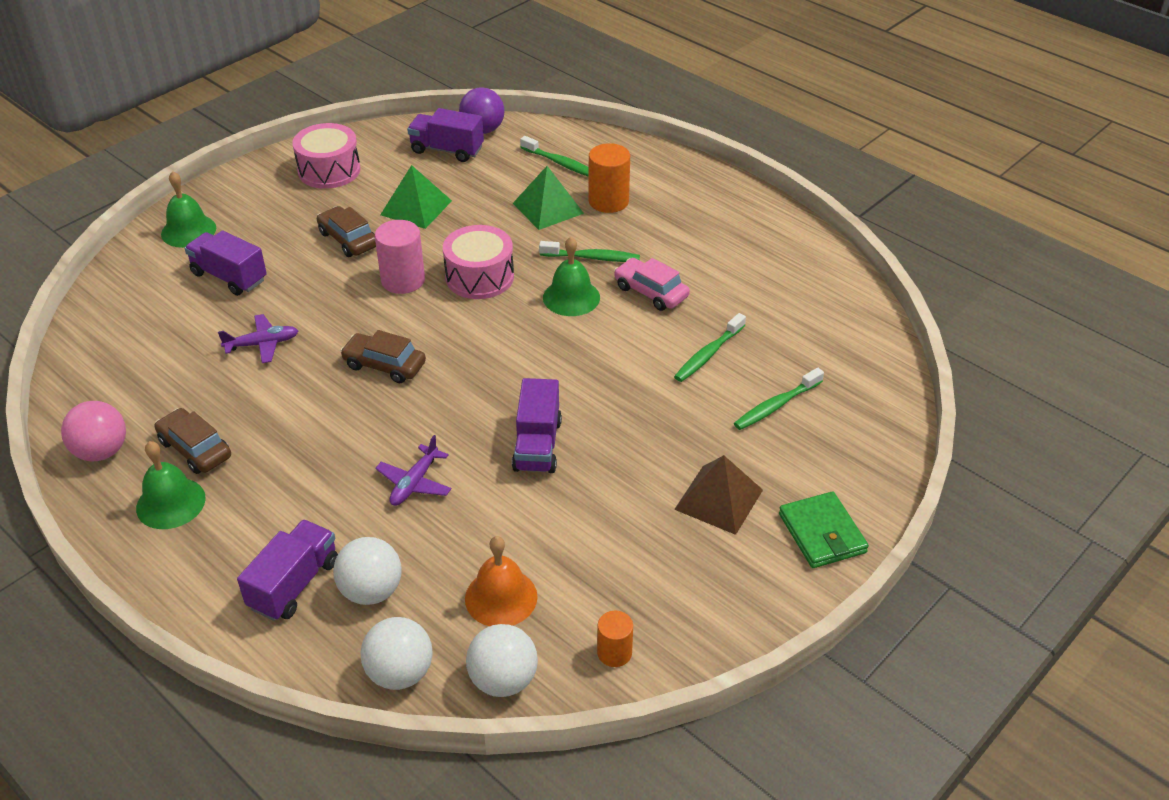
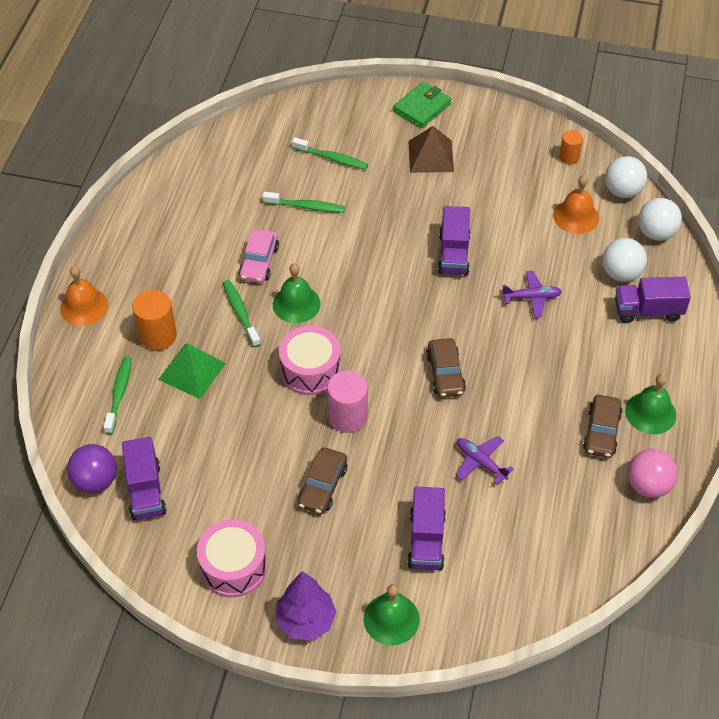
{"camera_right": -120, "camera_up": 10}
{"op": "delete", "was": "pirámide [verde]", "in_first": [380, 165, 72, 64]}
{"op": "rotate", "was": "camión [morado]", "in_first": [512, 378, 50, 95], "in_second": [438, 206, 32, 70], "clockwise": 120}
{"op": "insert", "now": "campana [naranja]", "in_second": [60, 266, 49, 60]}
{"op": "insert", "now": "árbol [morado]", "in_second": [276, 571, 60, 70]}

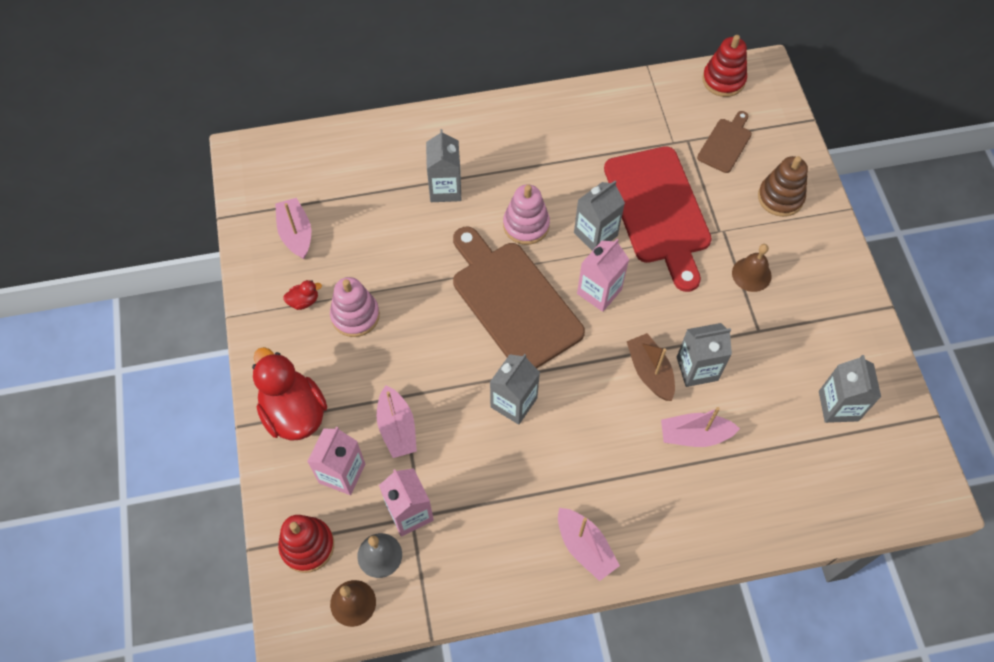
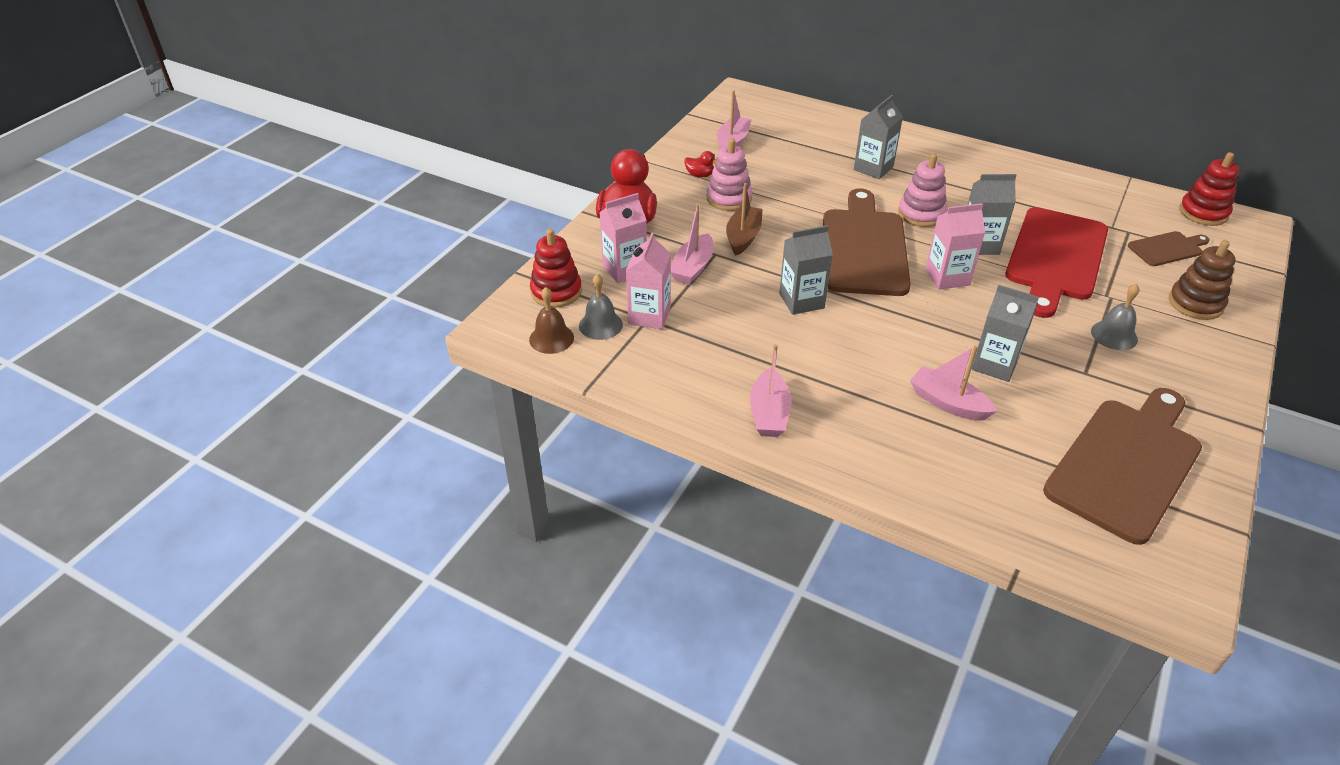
{"camera_right": 40, "camera_up": -20}
{"op": "recolor", "was": "campana [marrón]", "now": "campana [gris]", "in_first": [732, 244, 40, 48], "in_second": [1091, 284, 48, 66]}
{"op": "move", "was": "barco [marrón]", "in_first": [627, 333, 48, 68], "in_second": [726, 183, 37, 72]}
{"op": "replace", "was": "cartón de leche [gris]", "now": "tabla de cortar [marrón]", "in_first": [819, 355, 62, 68], "in_second": [1043, 388, 159, 157]}

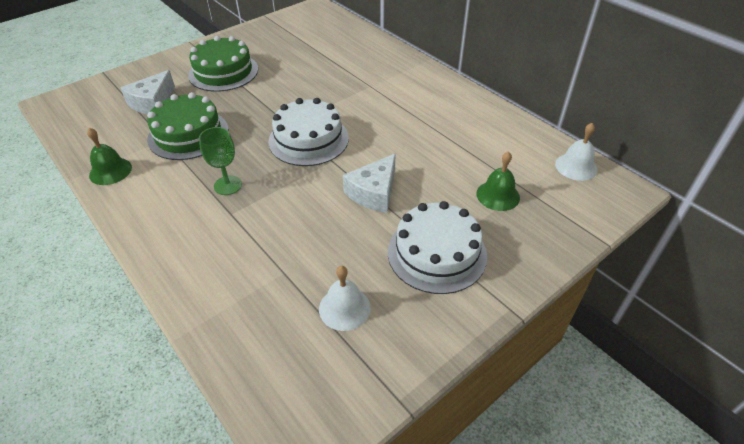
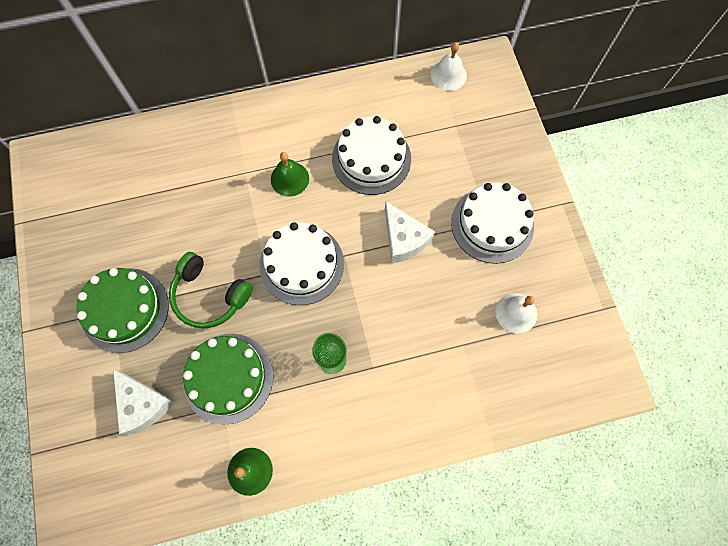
{"camera_right": -65, "camera_up": 25}
{"op": "move", "was": "campana [verde]", "in_first": [476, 151, 44, 60], "in_second": [271, 152, 38, 45]}
{"op": "insert", "now": "tarta [blanco]", "in_second": [332, 116, 79, 79]}
{"op": "insert", "now": "auriculares [verde]", "in_second": [169, 252, 83, 77]}

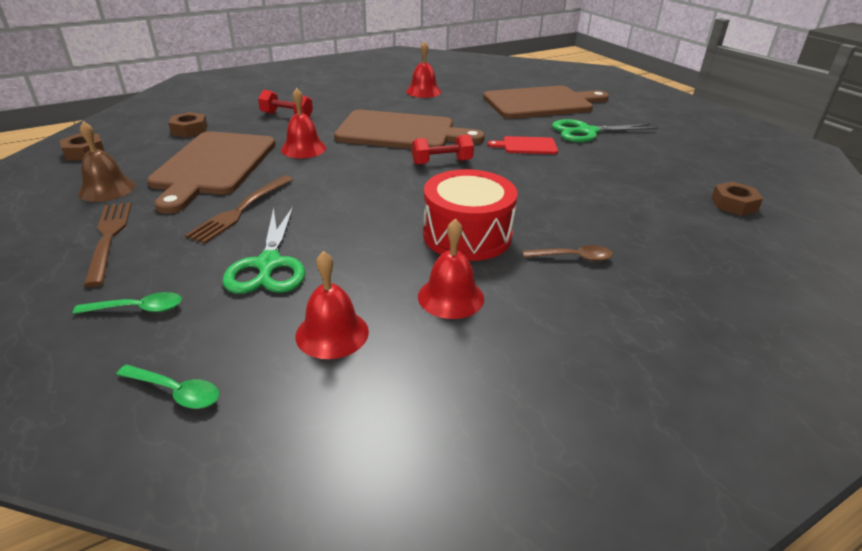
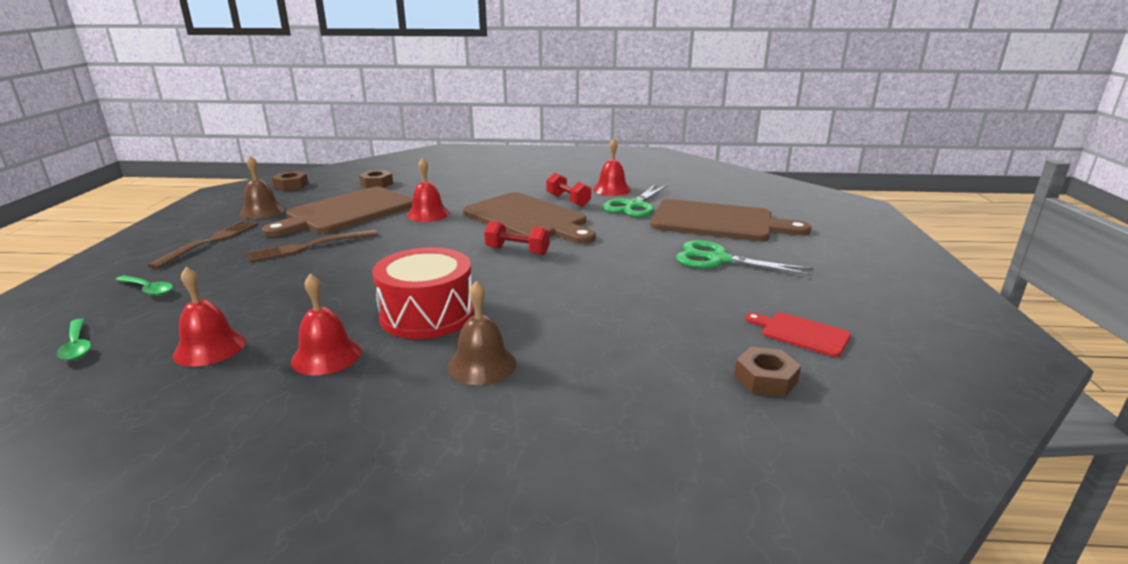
{"camera_right": 35, "camera_up": -10}
{"op": "move", "was": "mancuerna [rojo]", "in_first": [258, 90, 55, 27], "in_second": [546, 173, 45, 34]}
{"op": "move", "was": "tabla de cortar [rojo]", "in_first": [488, 136, 70, 18], "in_second": [745, 312, 106, 45]}
{"op": "move", "was": "tijeras [verde]", "in_first": [222, 207, 83, 87], "in_second": [603, 184, 65, 33]}
{"op": "replace", "was": "cuchara [marrón]", "now": "campana [marrón]", "in_first": [523, 245, 90, 16], "in_second": [448, 281, 68, 104]}

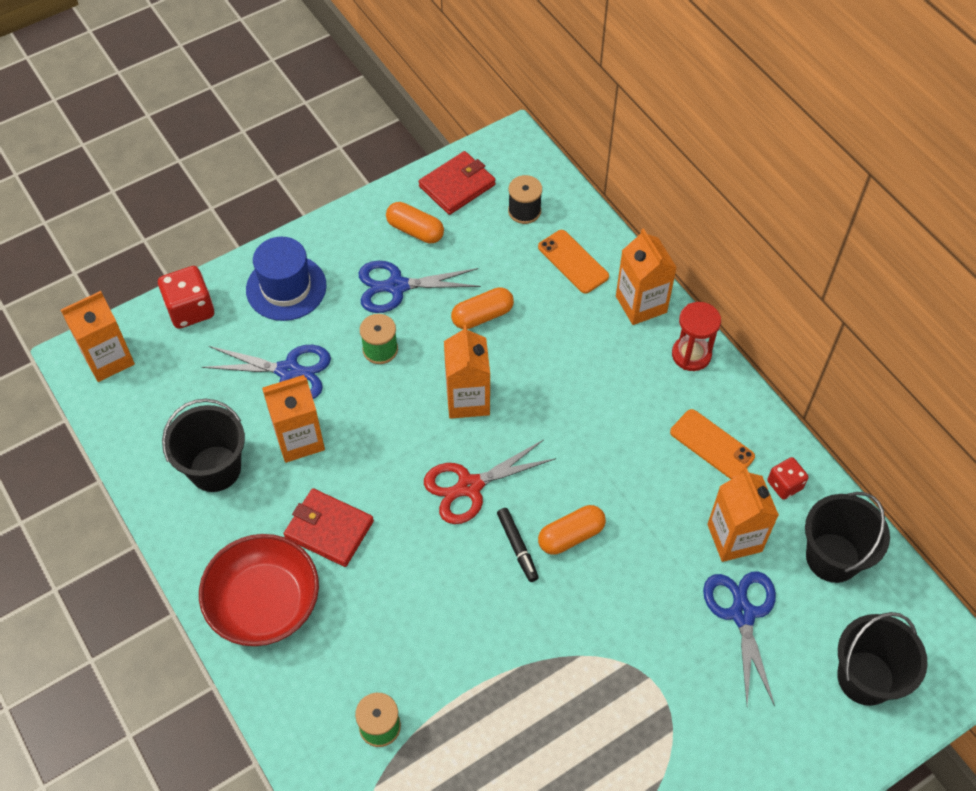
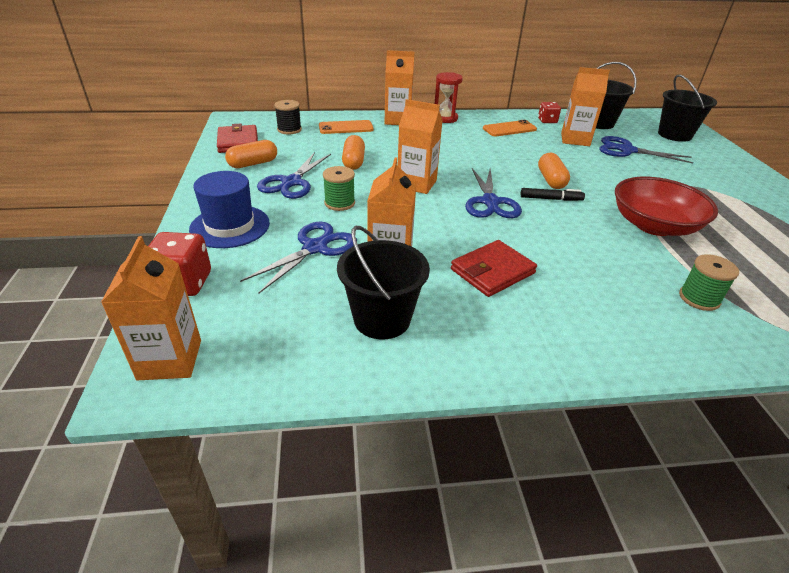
{"camera_right": -65, "camera_up": -20}
{"op": "recolor", "was": "tijeras [rojo]", "now": "tijeras [azul]", "in_first": [424, 440, 132, 84], "in_second": [465, 168, 57, 50]}
{"op": "move", "was": "cuenco [rojo]", "in_first": [199, 534, 120, 112], "in_second": [615, 177, 103, 59]}

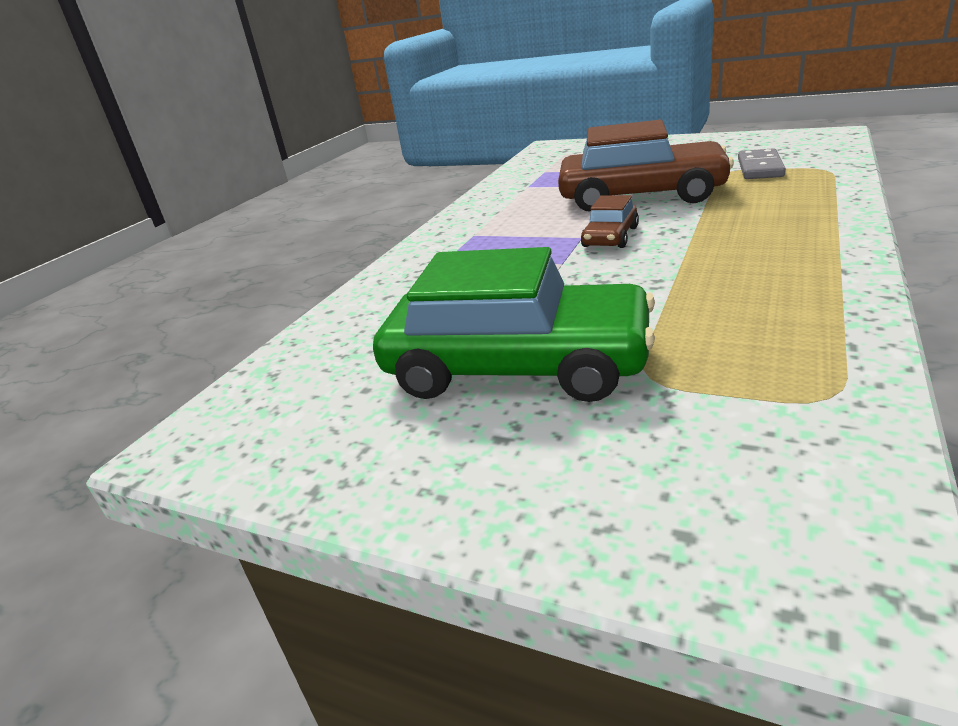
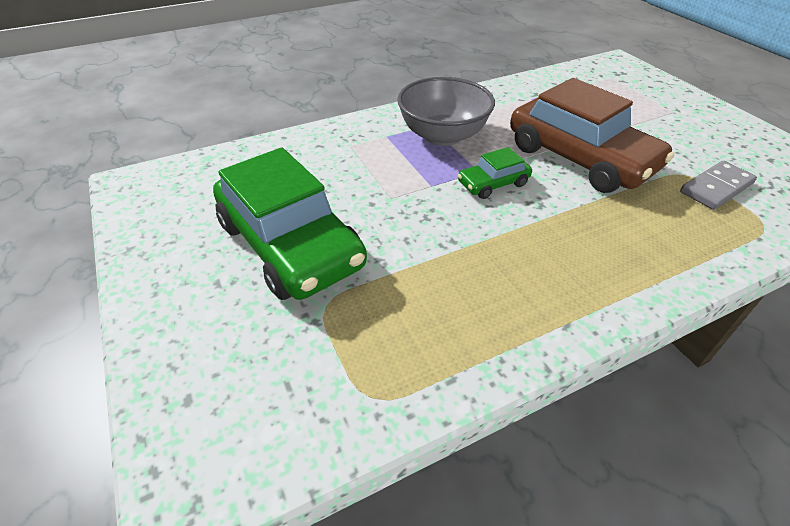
{"camera_right": 35, "camera_up": 15}
{"op": "recolor", "was": "coche [marrón]", "now": "coche [verde]", "in_first": [581, 195, 58, 53], "in_second": [458, 147, 74, 52]}
{"op": "insert", "now": "cuenco [gris]", "in_second": [397, 77, 98, 69]}

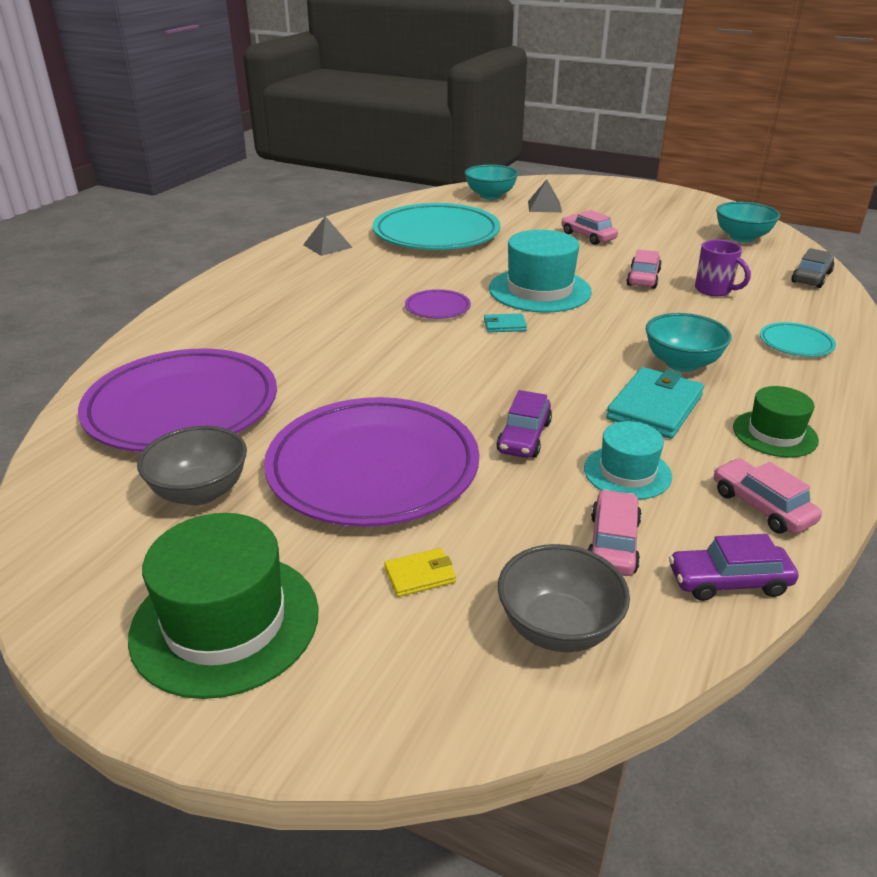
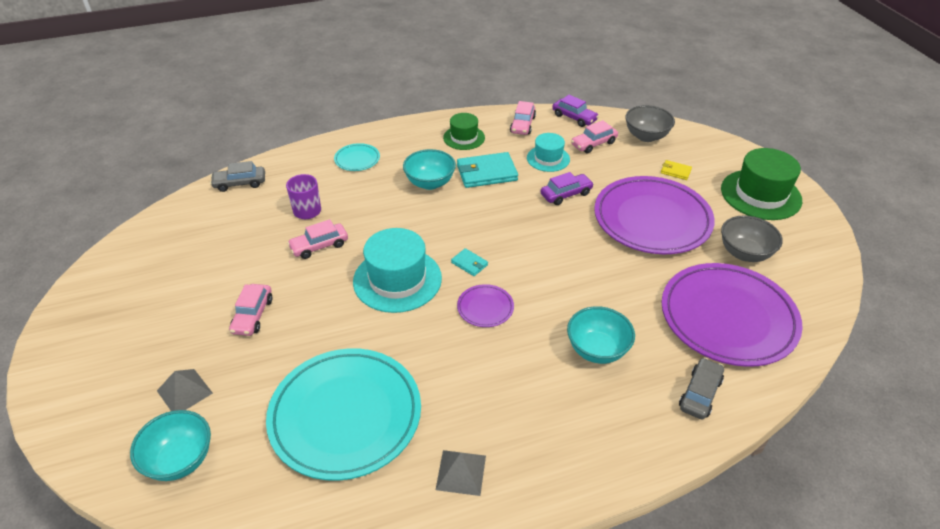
{"camera_right": -135, "camera_up": 10}
{"op": "move", "was": "cuenco [turquesa]", "in_first": [716, 202, 64, 40], "in_second": [567, 306, 68, 58]}
{"op": "insert", "now": "coche [gris]", "in_second": [679, 357, 45, 63]}

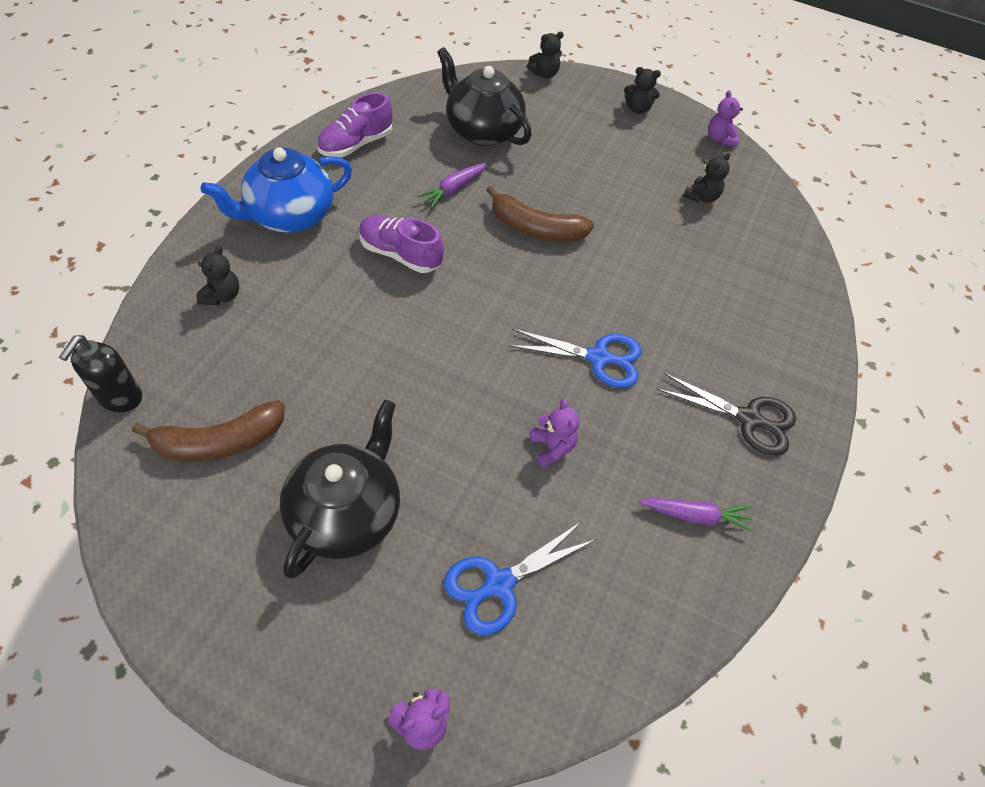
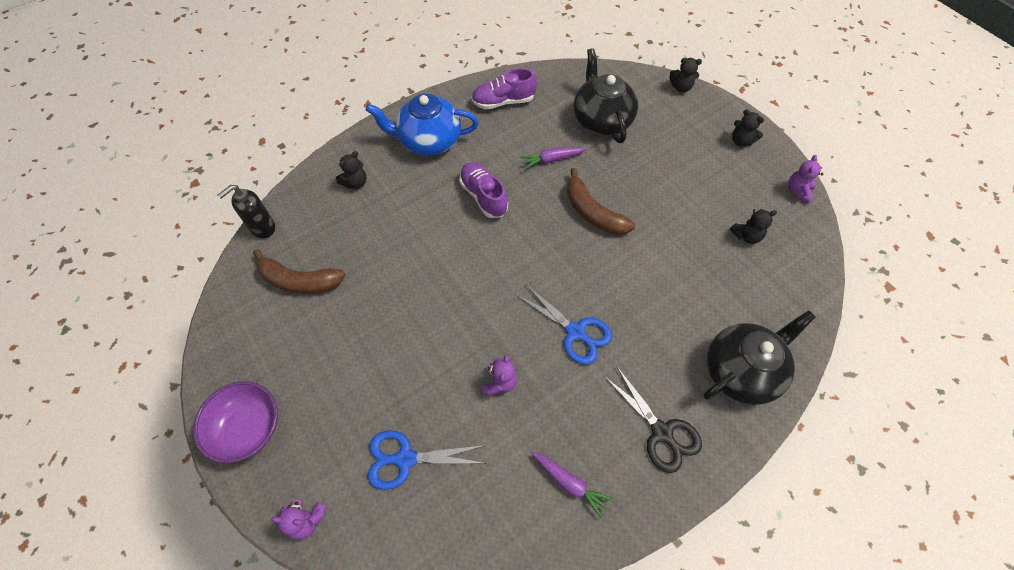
{"camera_right": 35, "camera_up": 5}
{"op": "move", "was": "tetera [negro]", "in_first": [280, 400, 120, 178], "in_second": [703, 310, 112, 95]}
{"op": "insert", "now": "cuenco [morado]", "in_second": [193, 381, 85, 82]}

